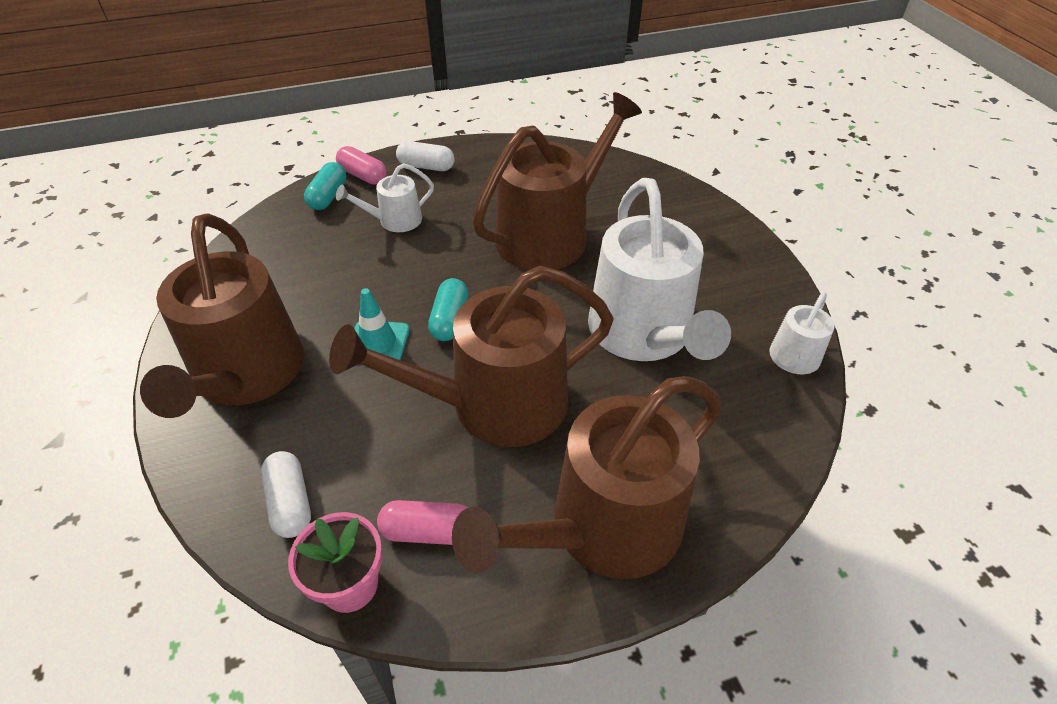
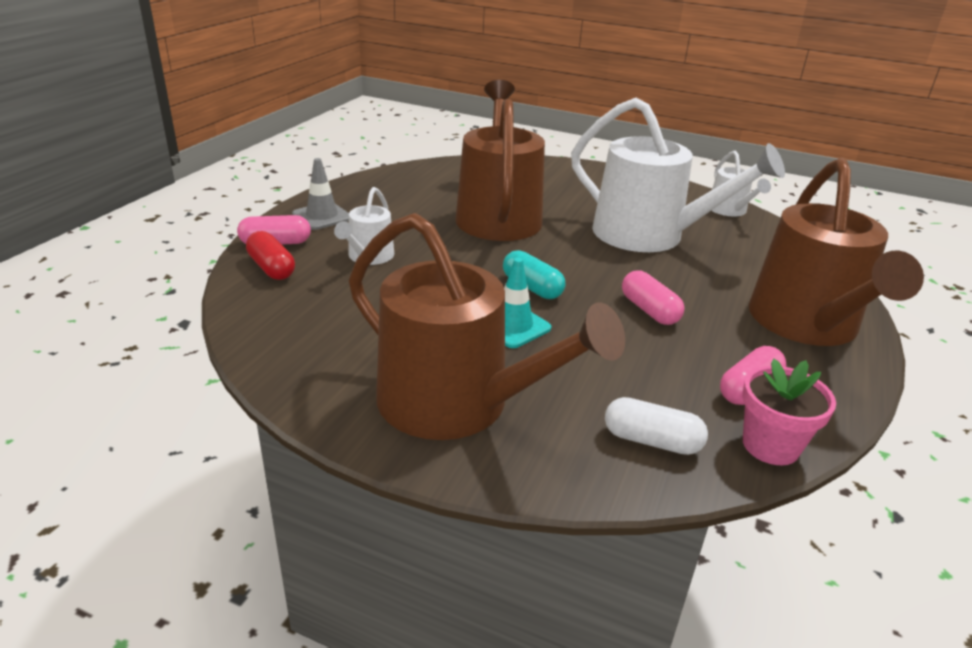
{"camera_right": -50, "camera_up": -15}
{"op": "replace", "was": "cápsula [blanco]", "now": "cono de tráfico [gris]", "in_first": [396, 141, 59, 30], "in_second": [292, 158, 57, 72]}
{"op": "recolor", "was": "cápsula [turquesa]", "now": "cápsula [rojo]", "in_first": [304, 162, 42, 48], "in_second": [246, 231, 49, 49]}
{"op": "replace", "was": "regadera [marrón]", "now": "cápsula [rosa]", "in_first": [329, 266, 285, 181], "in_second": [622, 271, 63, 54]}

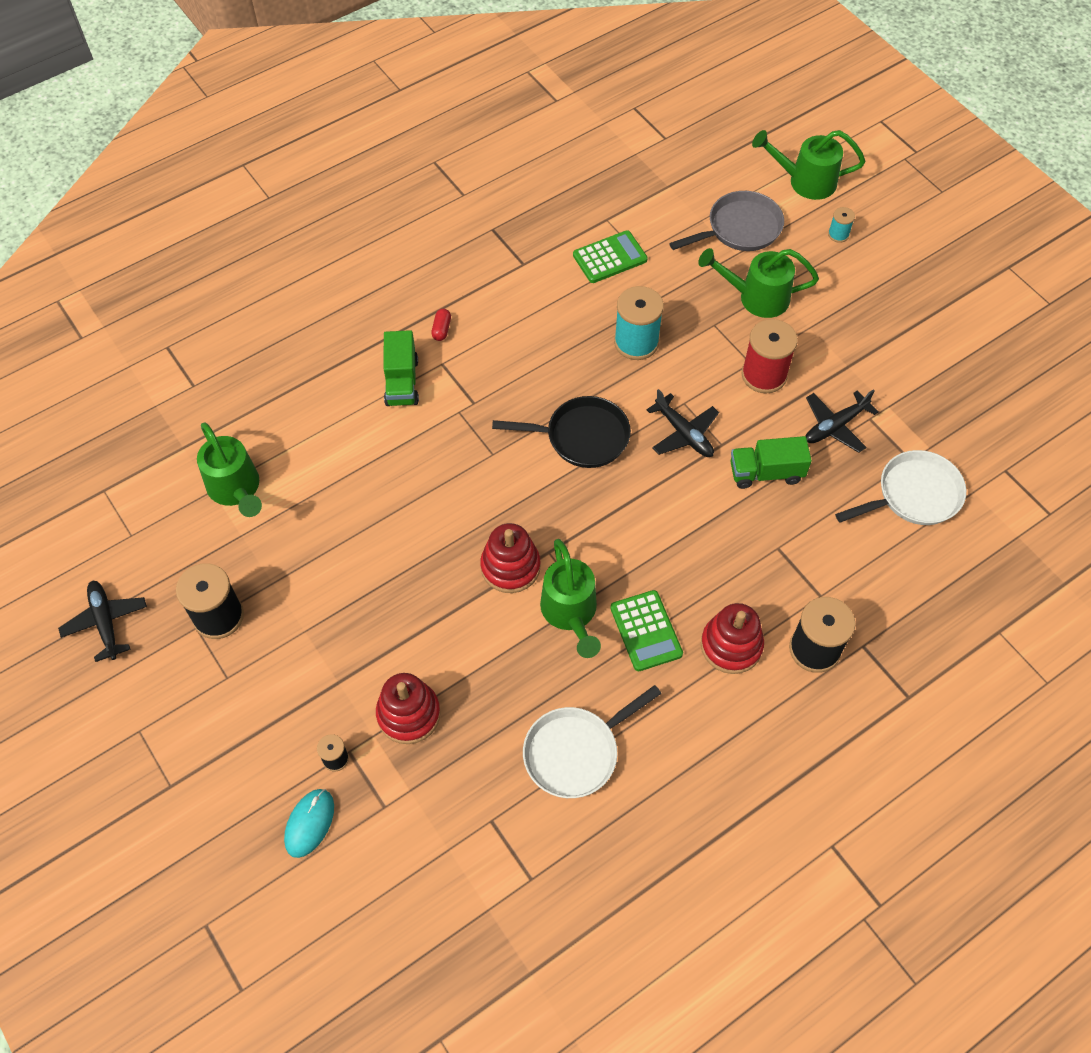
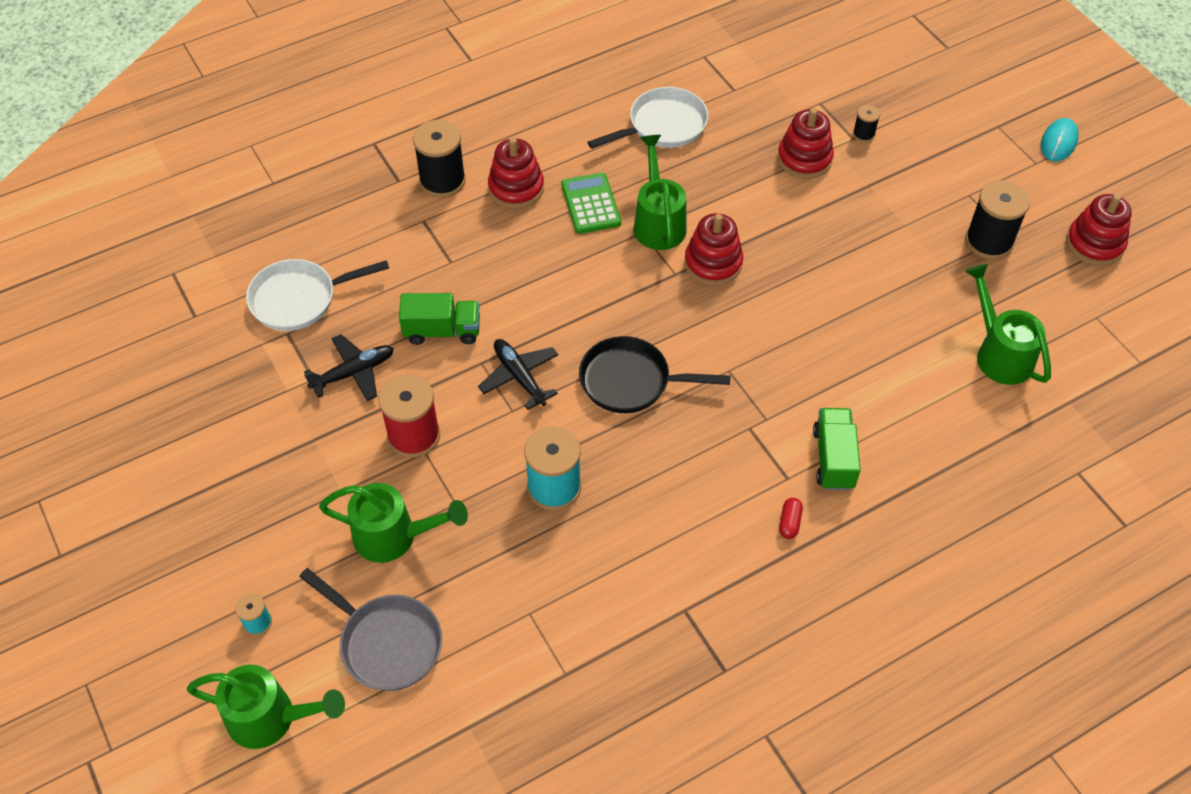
{"camera_right": -175, "camera_up": -5}
{"op": "rotate", "was": "sartén [gris]", "in_first": [669, 191, 115, 60], "in_second": [299, 568, 143, 123], "clockwise": -120}
{"op": "delete", "was": "calculadora [verde]", "in_first": [573, 230, 75, 53]}
{"op": "replace", "was": "avión [negro]", "now": "juguete apilable [rojo]", "in_first": [58, 580, 89, 82], "in_second": [1066, 194, 66, 72]}
{"op": "move", "was": "ratón [turquesa]", "in_first": [284, 789, 50, 69], "in_second": [1041, 118, 38, 44]}

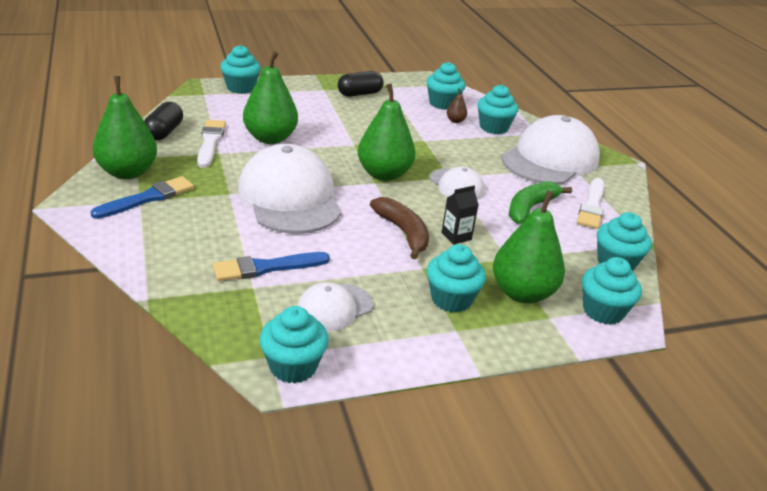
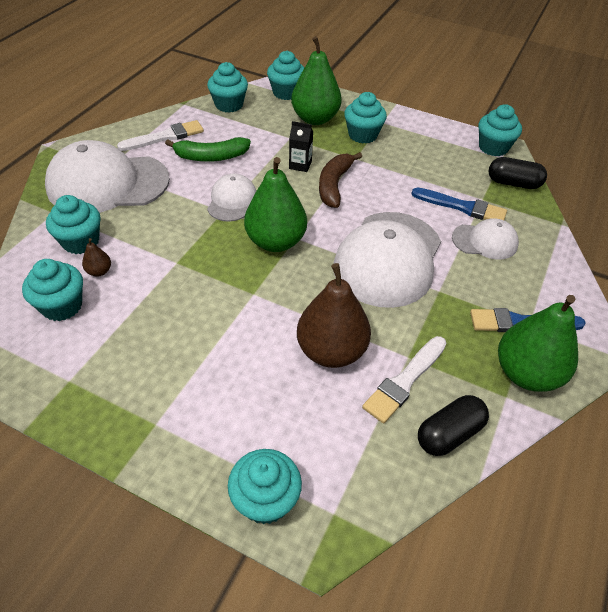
{"camera_right": -135, "camera_up": 15}
{"op": "recolor", "was": "pera [verde]", "now": "pera [marrón]", "in_first": [243, 51, 55, 93], "in_second": [297, 263, 74, 105]}
{"op": "move", "was": "cápsula [negro]", "in_first": [338, 71, 45, 26], "in_second": [488, 157, 59, 32]}
{"op": "move", "was": "gorra [blanco]", "in_first": [297, 282, 76, 50], "in_second": [452, 218, 67, 41]}

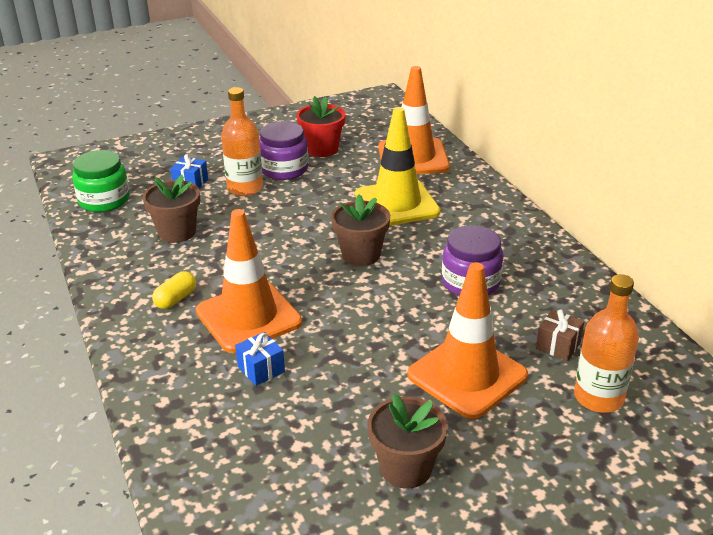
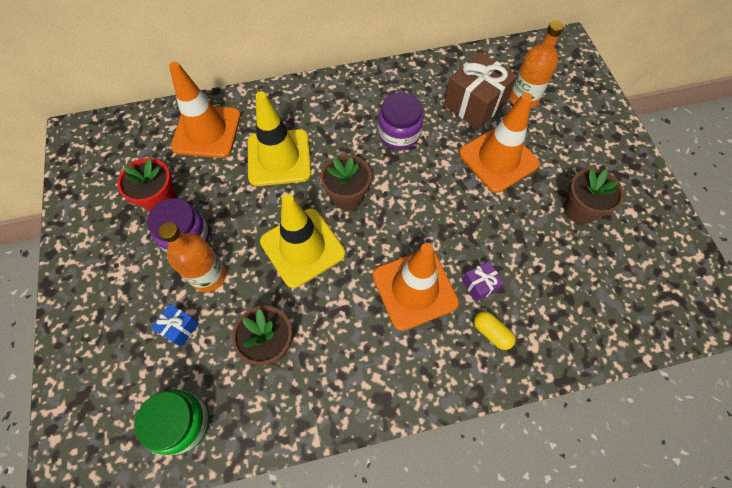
{"camera_right": -80, "camera_up": 30}
{"op": "move", "was": "cápsula [amarillo]", "in_first": [152, 271, 44, 38], "in_second": [474, 311, 41, 39]}
{"op": "resize", "was": "regalo [marrón]", "in_first": [536, 310, 48, 51], "in_second": [444, 52, 73, 78], "ratio": 2.07}
{"op": "recolor", "was": "regalo [azul]", "now": "regalo [morado]", "in_first": [235, 332, 50, 54], "in_second": [462, 261, 42, 41]}
{"op": "insert", "now": "cono de tráfico [amarillo]", "in_second": [260, 194, 85, 94]}

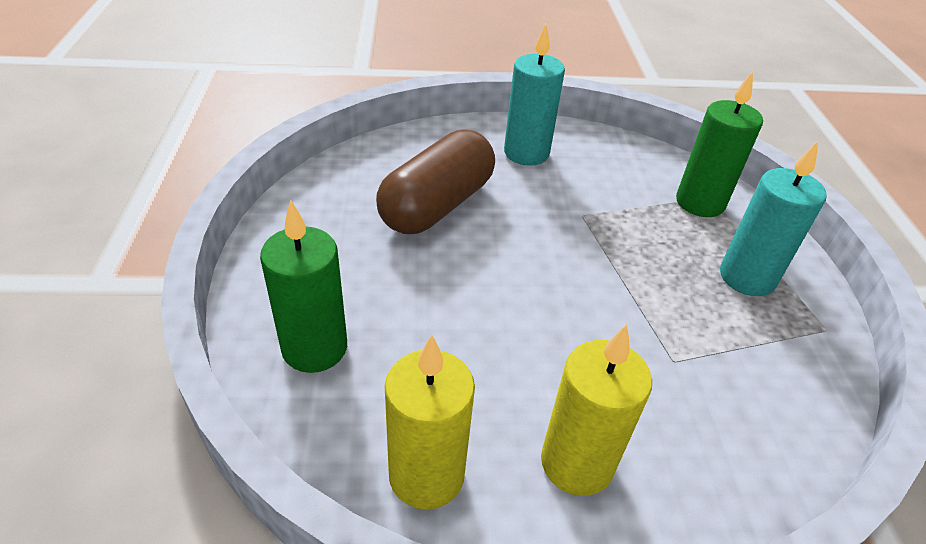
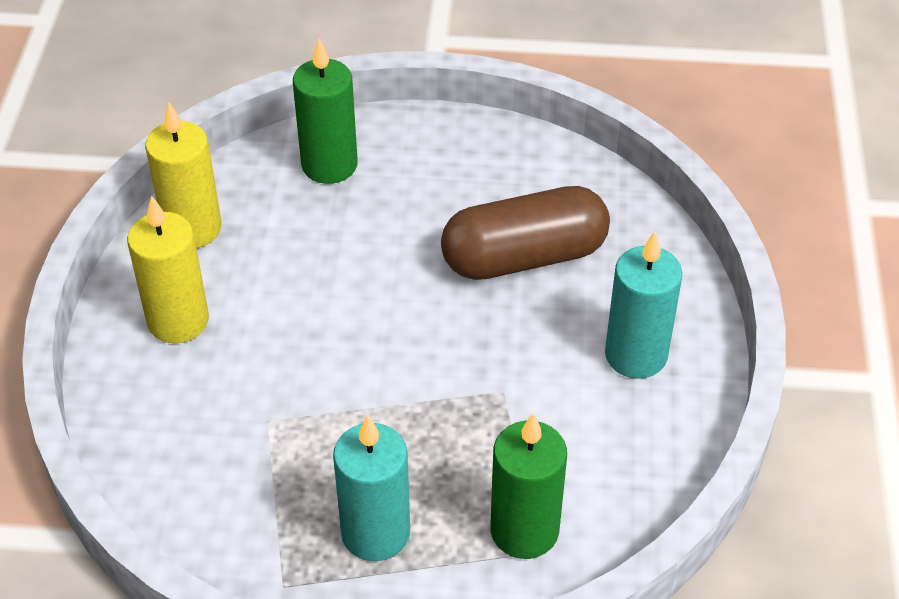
{"camera_right": 100, "camera_up": 5}
{"op": "rotate", "was": "cápsula [marrón]", "in_first": [376, 129, 119, 105], "in_second": [441, 186, 169, 94], "clockwise": -60}

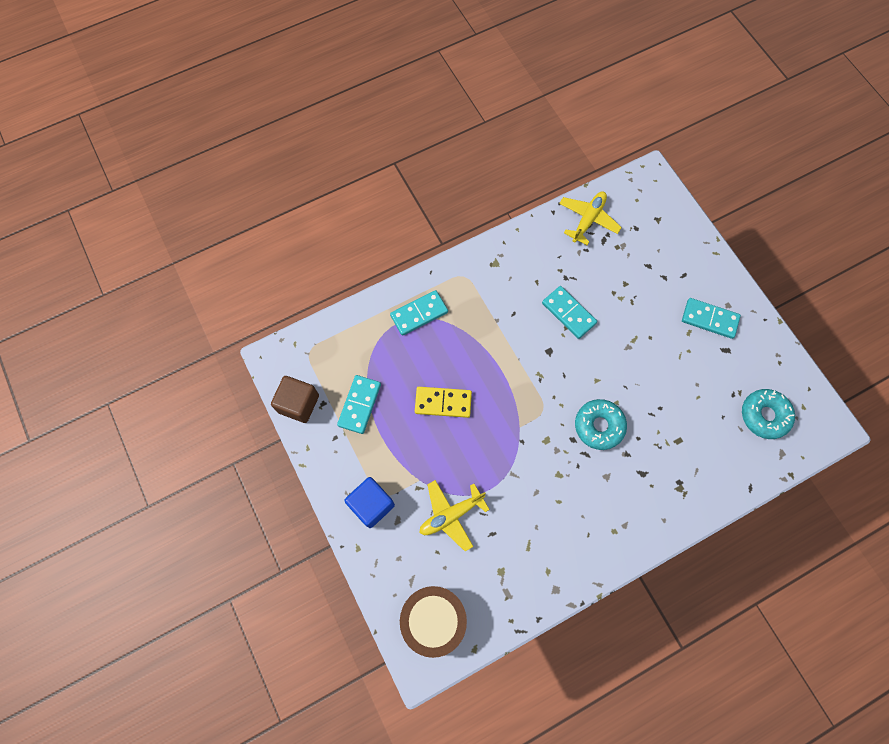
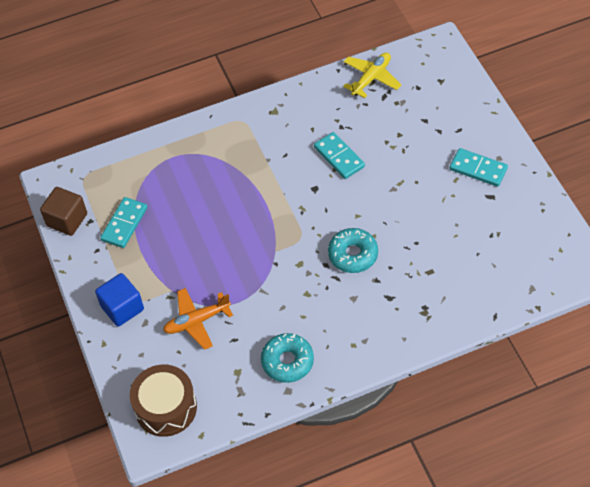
{"camera_right": 10, "camera_up": -15}
{"op": "delete", "was": "ficha de dominó [turquesa]", "in_first": [390, 290, 58, 46]}
{"op": "delete", "was": "ficha de dominó [amarillo]", "in_first": [415, 387, 57, 31]}
{"op": "move", "was": "rosquilla [turquesa]", "in_first": [742, 389, 53, 50], "in_second": [261, 333, 53, 50]}
{"op": "recolor", "was": "avión [amarillo]", "now": "avión [naranja]", "in_first": [419, 480, 71, 72], "in_second": [163, 288, 70, 62]}

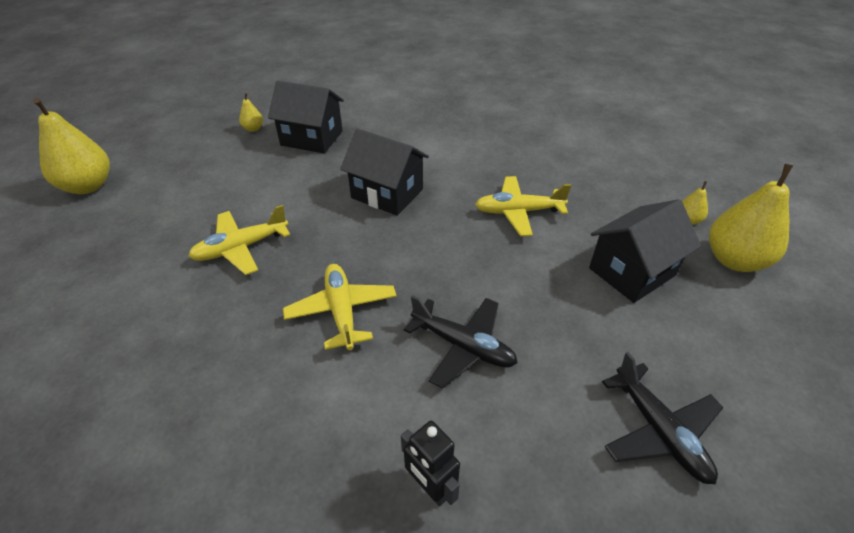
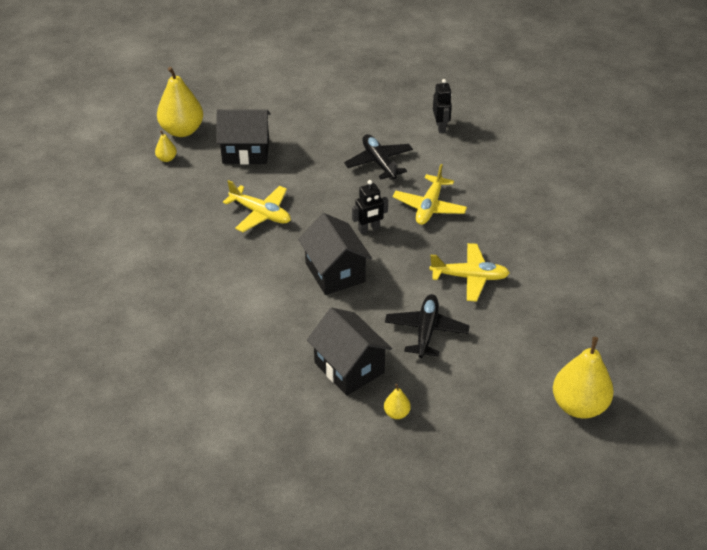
{"camera_right": -145, "camera_up": 0}
{"op": "move", "was": "avión [negro]", "in_first": [602, 352, 122, 132], "in_second": [385, 294, 85, 64]}
{"op": "insert", "now": "robot [negro]", "in_second": [352, 180, 36, 54]}

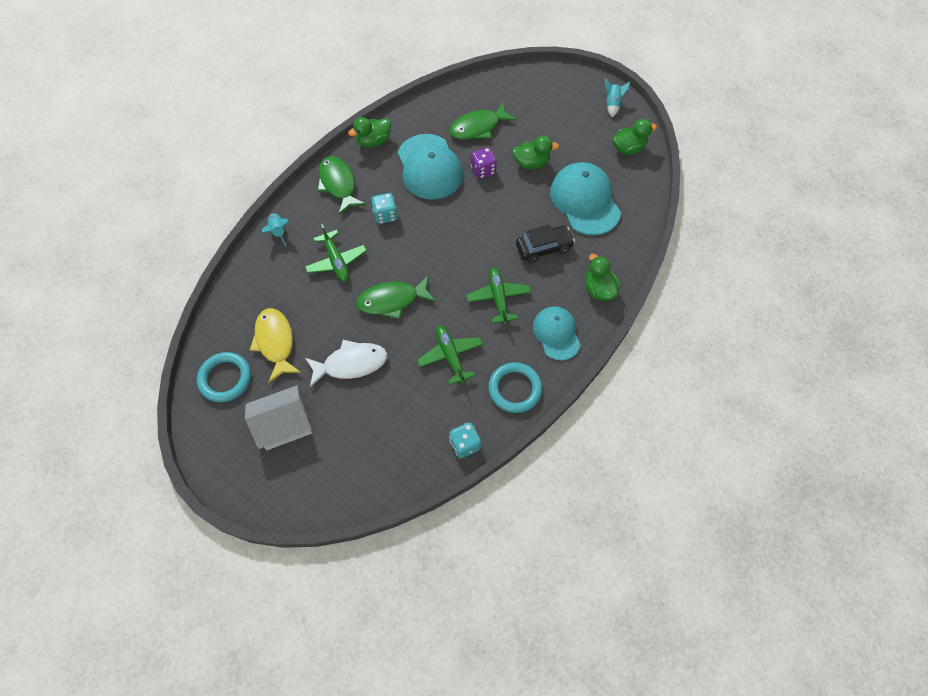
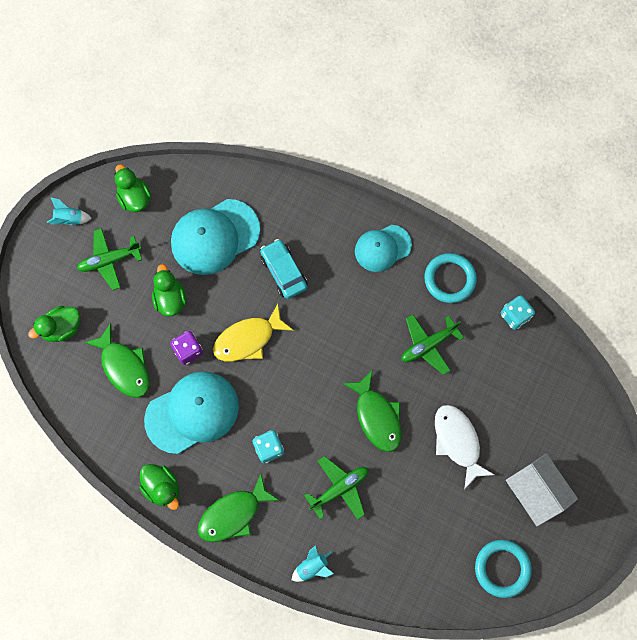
{"camera_right": -100, "camera_up": 10}
{"op": "recolor", "was": "coche [negro]", "now": "coche [turquesa]", "in_first": [516, 225, 59, 38], "in_second": [260, 239, 47, 60]}
{"op": "move", "was": "pato [verde]", "in_first": [585, 254, 35, 47], "in_second": [28, 306, 52, 36]}
{"op": "move", "was": "avión [verde]", "in_first": [466, 268, 65, 56], "in_second": [77, 228, 65, 62]}
{"op": "move", "was": "pez [amarillo]", "in_first": [250, 308, 51, 75], "in_second": [213, 304, 81, 57]}

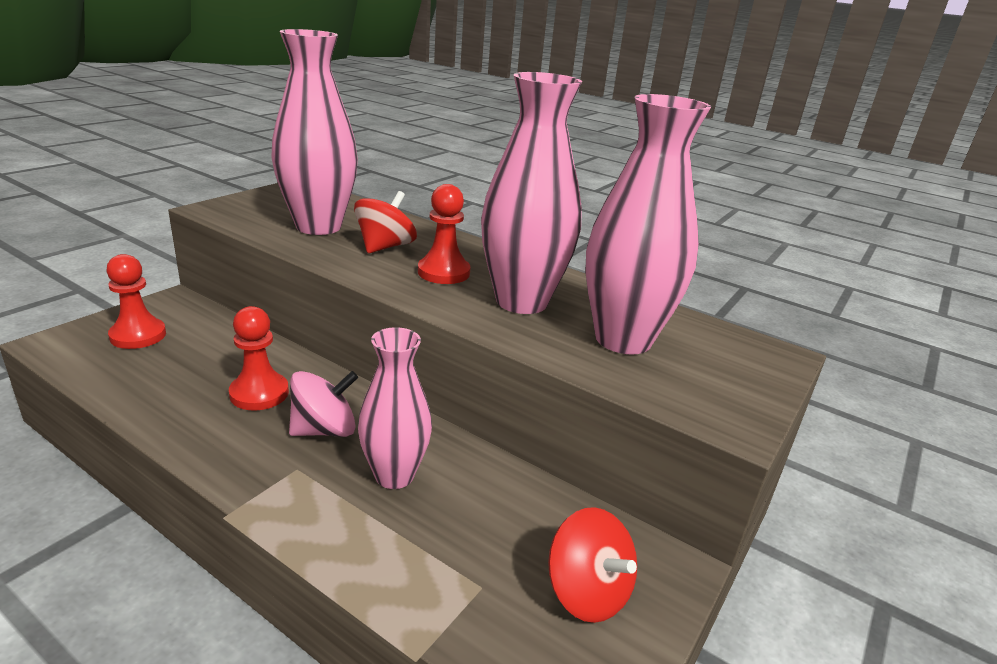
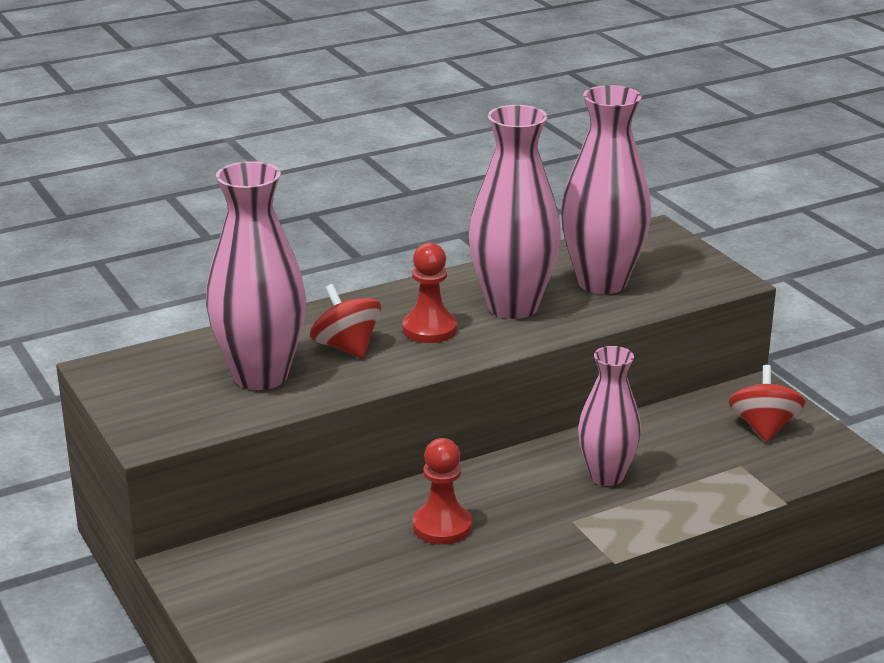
{"camera_right": -60, "camera_up": 0}
{"op": "delete", "was": "peón [rojo]", "in_first": [106, 254, 60, 95]}
{"op": "delete", "was": "peonza [rosa]", "in_first": [289, 371, 69, 66]}
{"op": "rotate", "was": "peonza [rojo]", "in_first": [548, 507, 89, 116], "in_second": [729, 365, 76, 77], "clockwise": -75}

